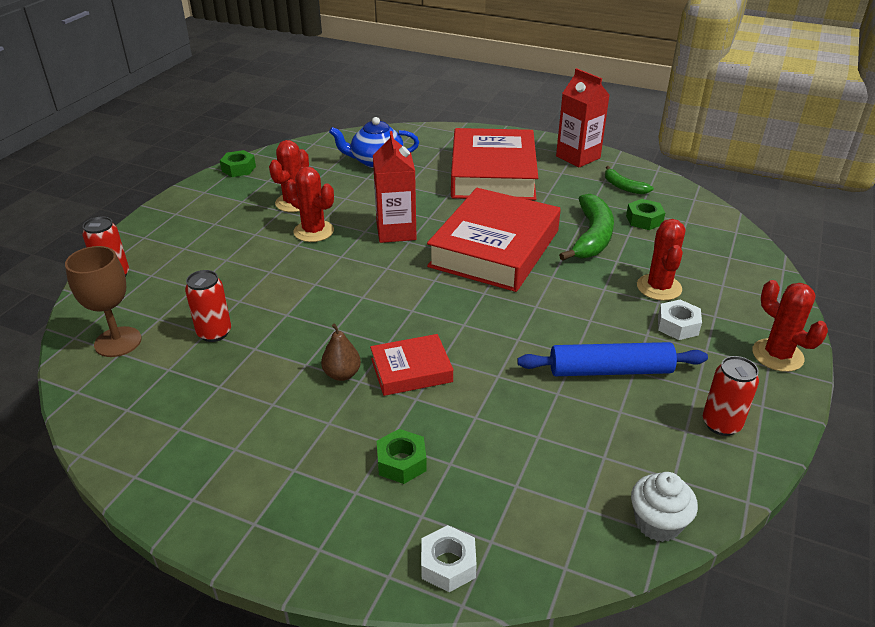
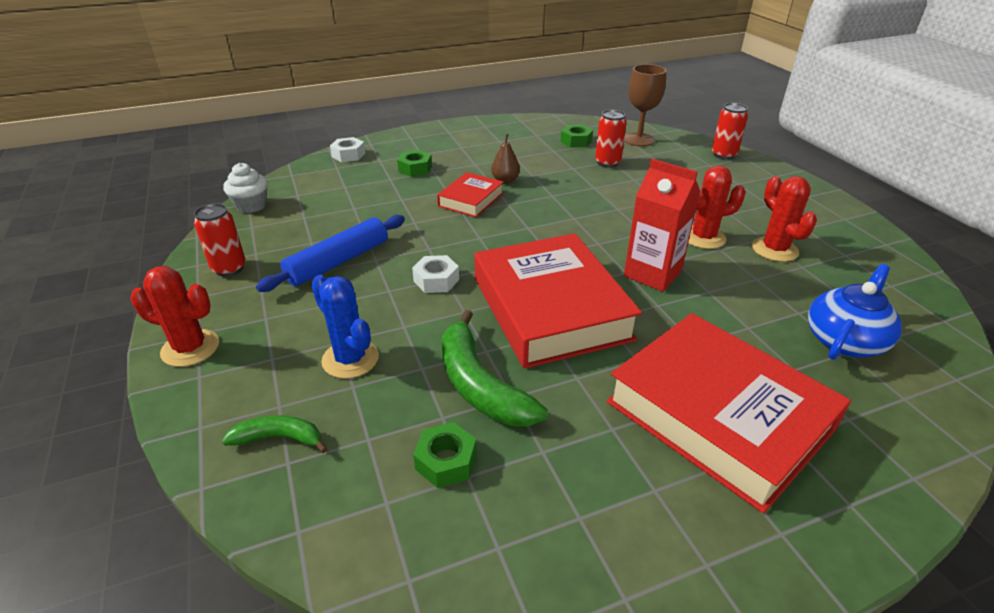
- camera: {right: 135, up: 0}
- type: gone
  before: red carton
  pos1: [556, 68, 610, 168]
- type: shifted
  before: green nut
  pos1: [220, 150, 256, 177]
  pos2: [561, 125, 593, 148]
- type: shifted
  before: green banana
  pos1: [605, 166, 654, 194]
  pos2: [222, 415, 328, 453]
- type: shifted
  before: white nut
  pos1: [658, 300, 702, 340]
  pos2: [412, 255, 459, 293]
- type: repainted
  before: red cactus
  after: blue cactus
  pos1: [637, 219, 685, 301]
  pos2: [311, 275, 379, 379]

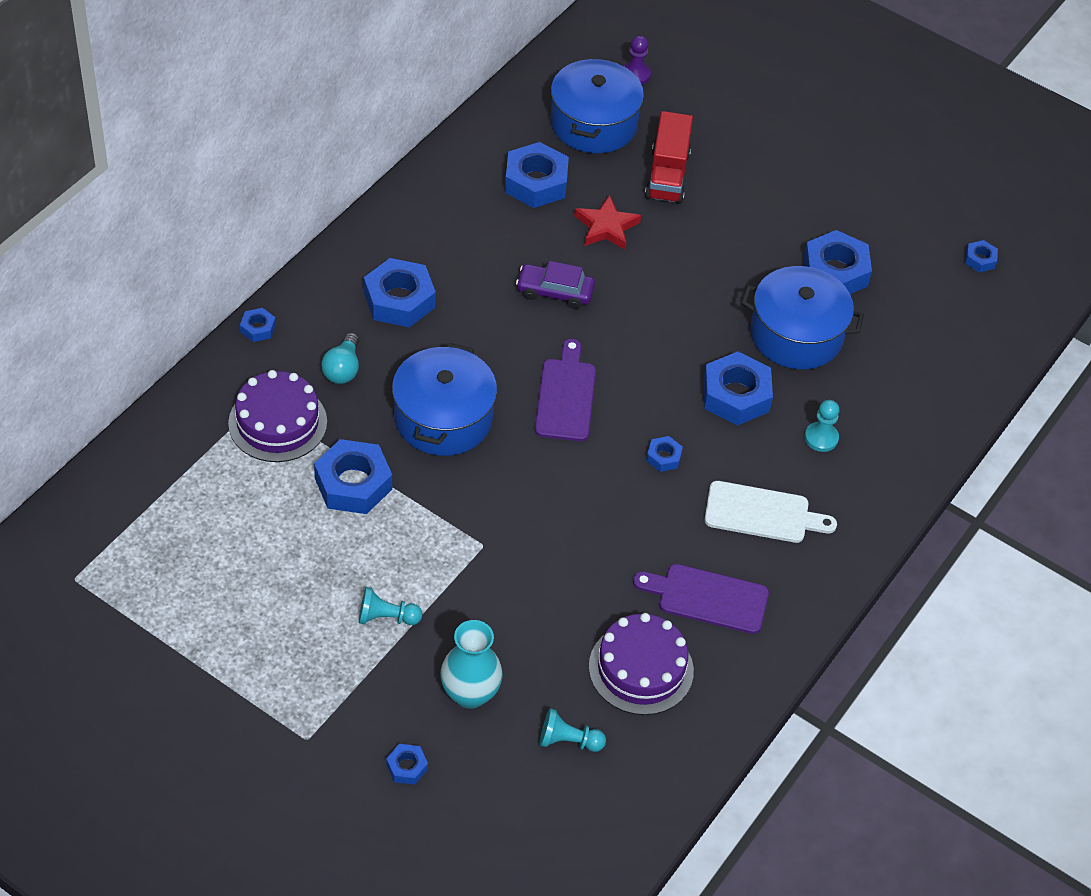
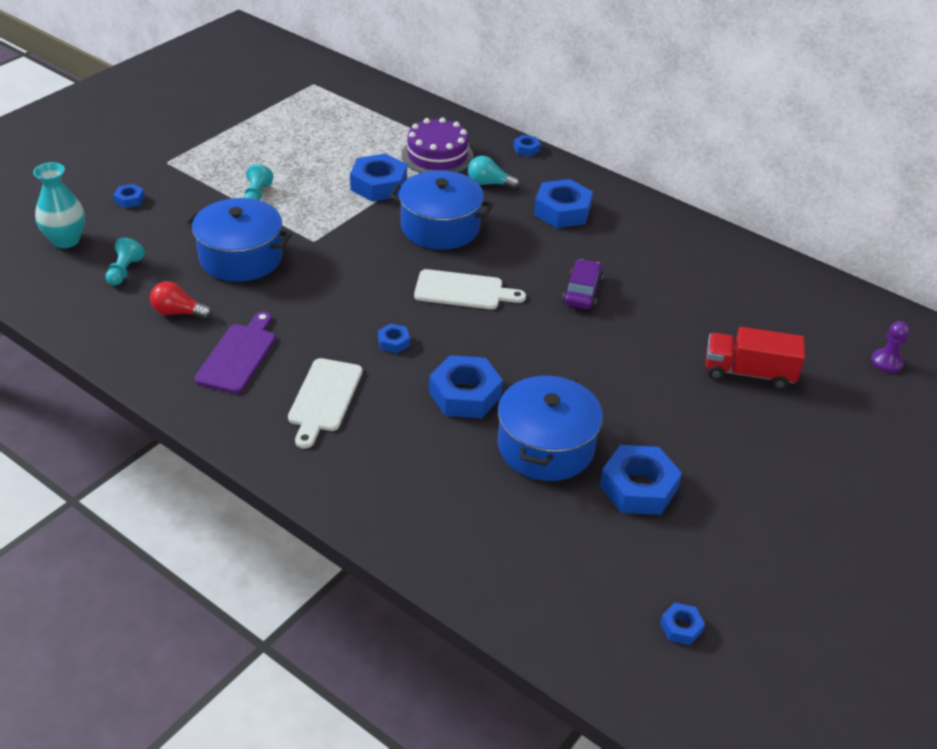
- camera: {right: 95, up: -10}
- type: gone
  before: blue nut
  pos1: [505, 142, 569, 208]
- type: gone
  before: red star
  pos1: [574, 195, 641, 250]
- type: gone
  before: turquoise pawn
  pos1: [804, 400, 839, 452]
- type: shifted
  before: turquoise vase
  pos1: [440, 620, 503, 709]
  pos2: [33, 162, 85, 248]
- type: shifted
  before: blue pot
  pos1: [550, 57, 644, 153]
  pos2: [184, 198, 292, 282]
- type: swapped
  before: purple cake
  after: red light bulb
  pos1: [589, 613, 694, 715]
  pos2: [150, 281, 212, 319]
- type: repainted
  before: purple cutting board
  after: white cutting board
  pos1: [535, 339, 596, 441]
  pos2: [414, 269, 526, 309]

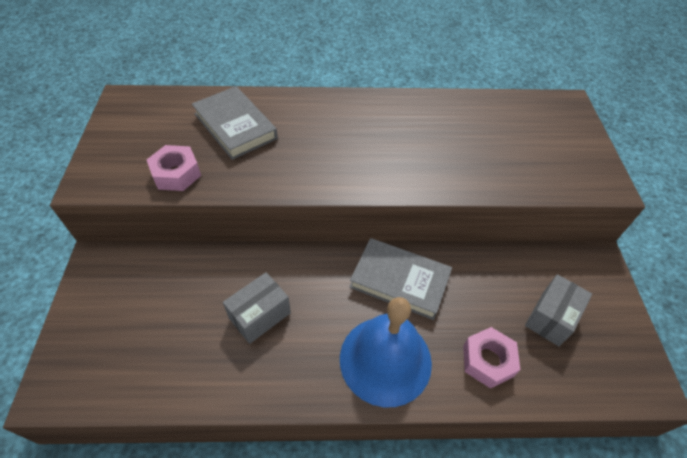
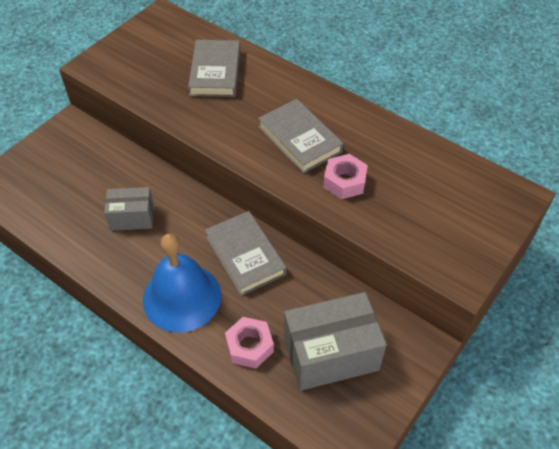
- camera: {right: 40, up: 0}
- type: new
  after: grey book
  pos2: [258, 99, 343, 174]
- type: shifted
  before: pink nut
  pos1: [147, 145, 201, 191]
  pos2: [323, 154, 368, 199]
- type: scaled
  before: grey box
  pos1: [525, 274, 592, 346]
  pos2: [284, 292, 387, 391]
  scale: 1.72

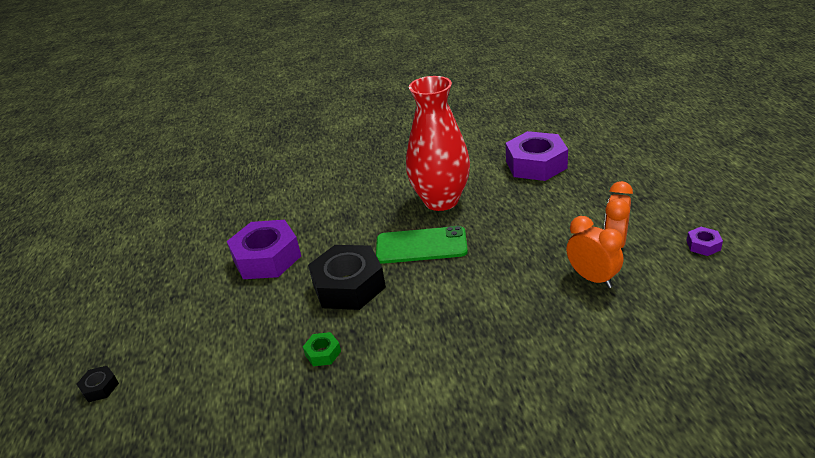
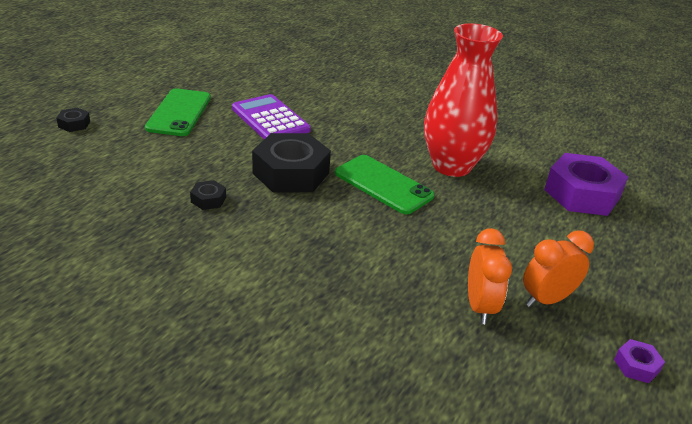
- camera: {right: 35, up: 0}
- type: new
  after: green phone
  pos2: [145, 88, 211, 136]
- type: swapped
  before: purple nut
  after: purple calculator
  pos1: [227, 220, 301, 279]
  pos2: [232, 94, 311, 139]
- type: repainted
  before: green nut
  after: black nut
  pos1: [303, 332, 341, 366]
  pos2: [190, 180, 226, 210]

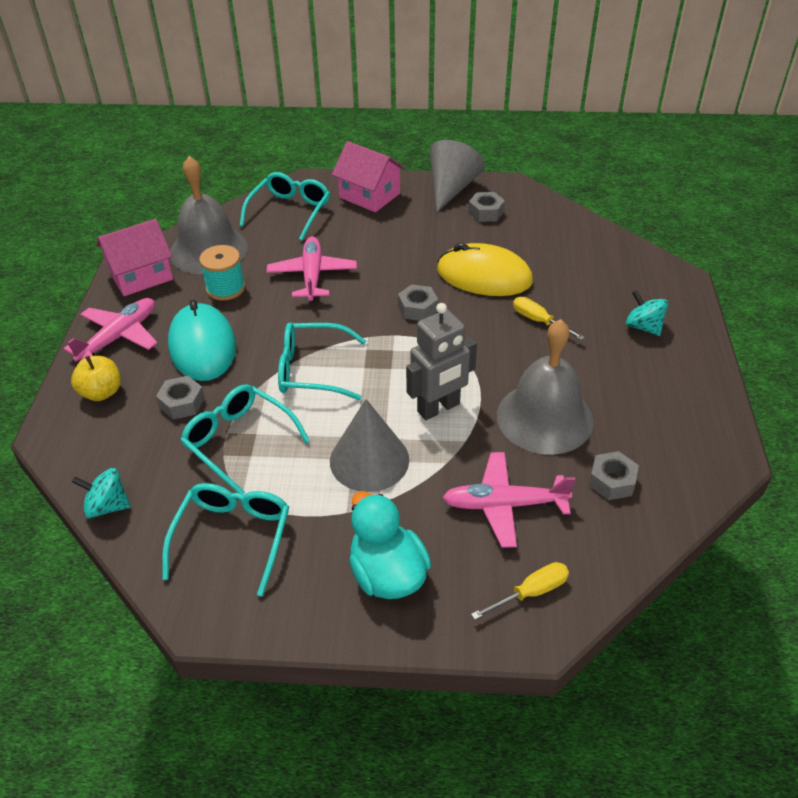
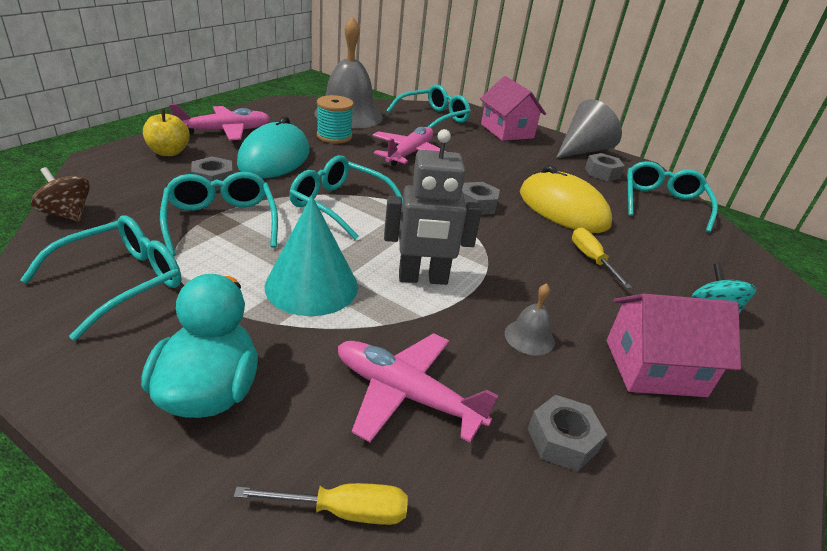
- camera: {right: 25, up: -10}
- type: new
  after: turquoise glasses
  pos2: [627, 161, 718, 233]
- type: shifted
  before: pink house
  pos1: [96, 219, 173, 296]
  pos2: [607, 294, 741, 397]
- type: repainted
  before: turquoise spinning top
  after: brown spinning top
  pos1: [72, 468, 130, 518]
  pos2: [31, 167, 90, 222]
- type: repainted
  before: grey cone
  after: turquoise cone
  pos1: [330, 399, 409, 492]
  pos2: [265, 196, 358, 316]
- type: scaled
  before: grey bell
  pos1: [497, 319, 594, 455]
  pos2: [505, 283, 555, 355]
  scale: 0.42

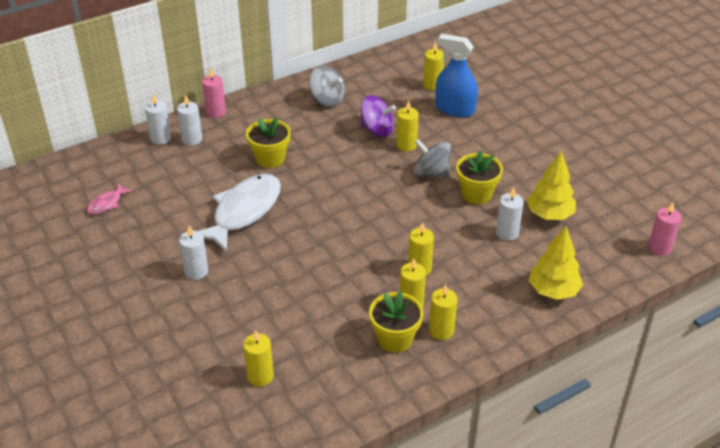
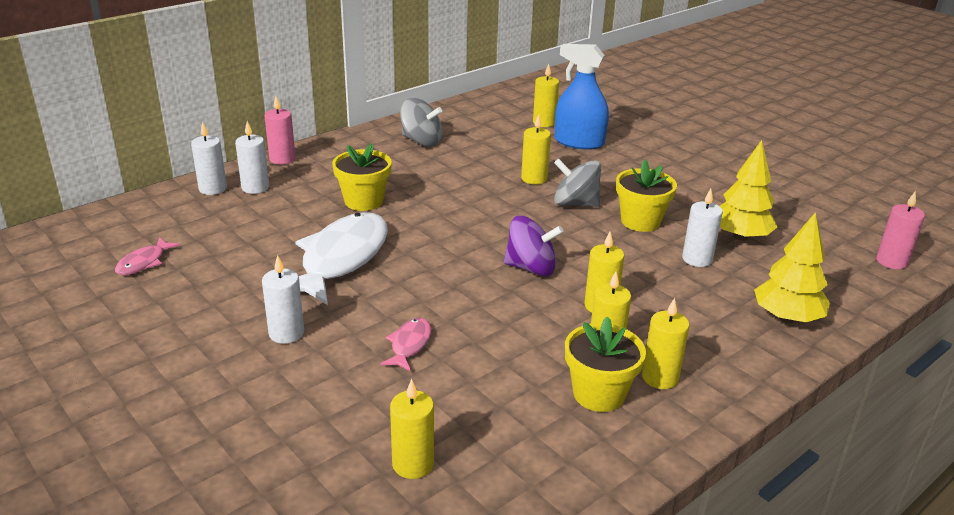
- camera: {right: -10, up: -10}
- type: new
  after: pink fish
  pos2: [380, 318, 431, 371]
- type: shifted
  before: purple spinning top
  pos1: [359, 95, 396, 137]
  pos2: [504, 216, 563, 276]

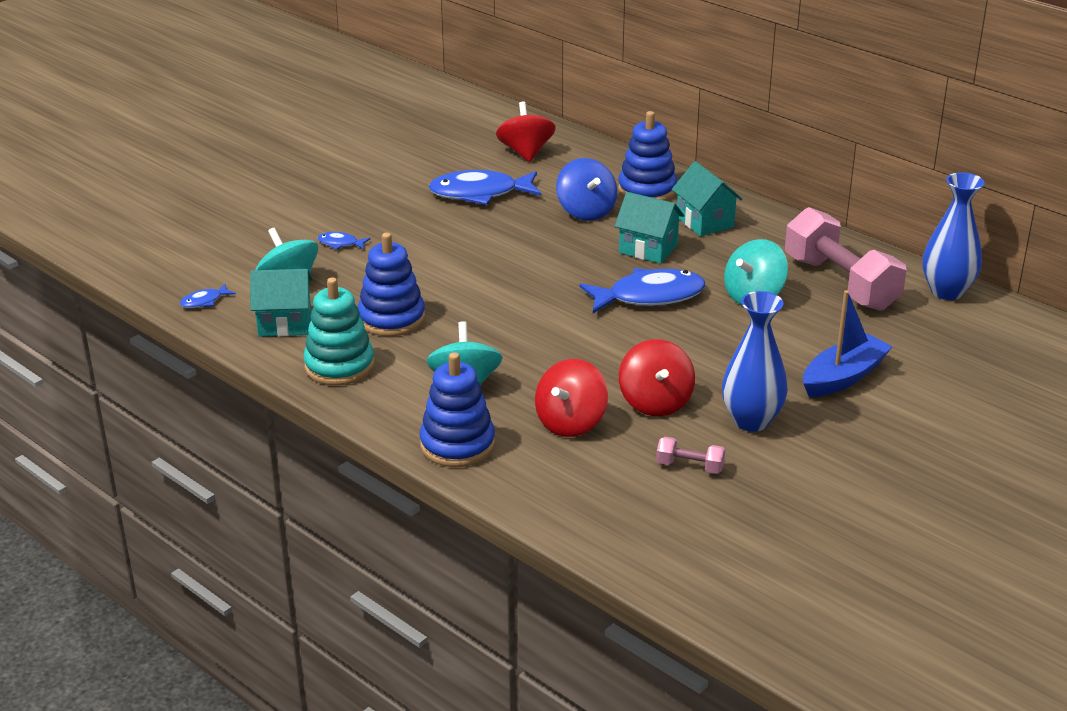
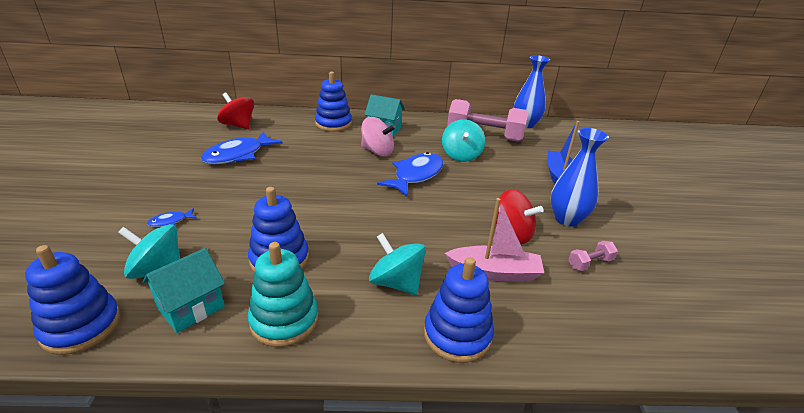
- camera: {right: -45, up: 0}
- type: gone
  before: blue spinning top
  pos1: [556, 158, 617, 221]
- type: swapped
  before: blue fish
  after: blue stacking toy
  pos1: [180, 284, 236, 308]
  pos2: [25, 245, 121, 355]
- type: swapped
  before: red spinning top
  after: pink boat
  pos1: [535, 359, 608, 437]
  pos2: [445, 198, 544, 282]
- type: swapped
  before: turquoise house
  after: pink spinning top
  pos1: [615, 192, 684, 264]
  pos2: [361, 117, 396, 157]

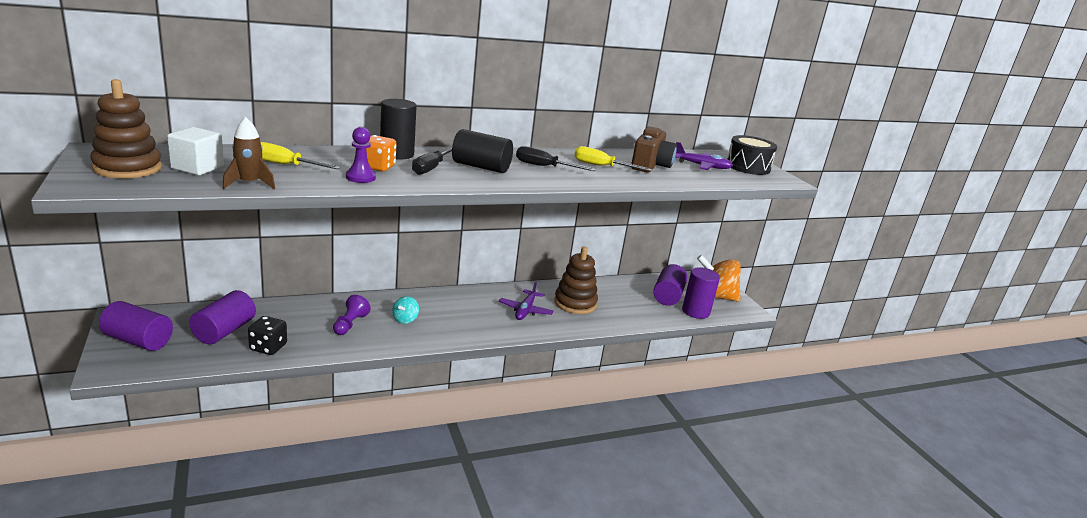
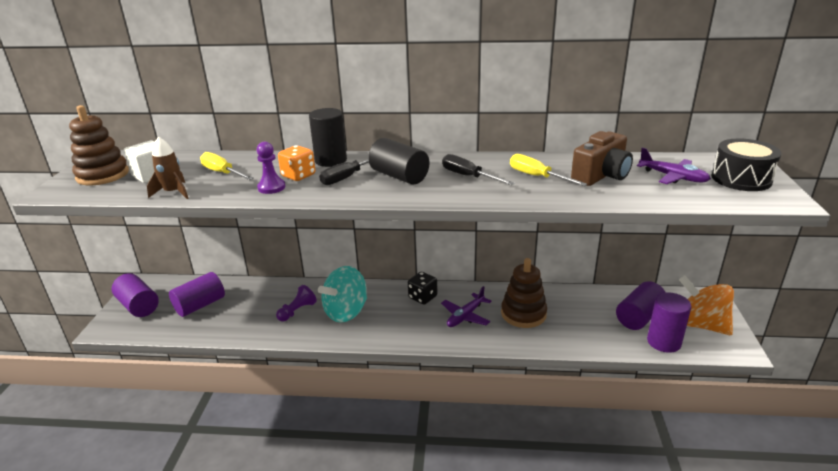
- camera: {right: 30, up: 5}
- type: shifted
  before: black dice
  pos1: [248, 316, 287, 355]
  pos2: [408, 272, 438, 305]
- type: scaled
  before: turquoise spinning top
  pos1: [392, 296, 419, 324]
  pos2: [318, 266, 367, 323]
  scale: 2.16

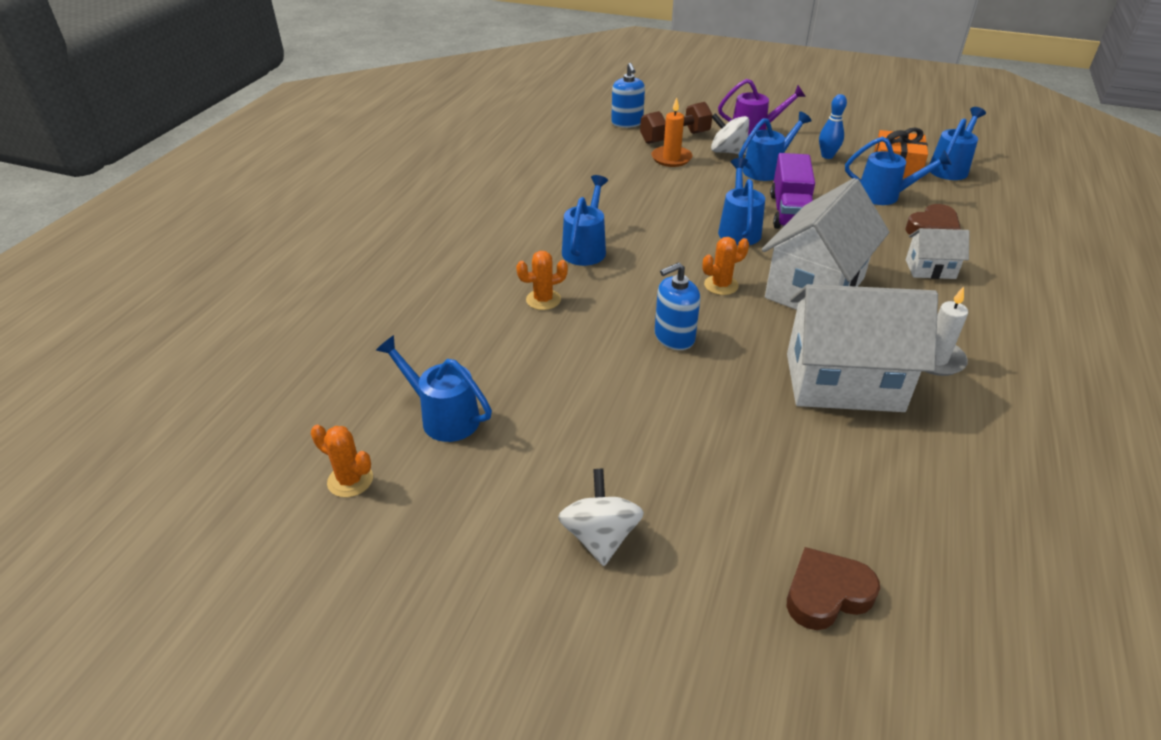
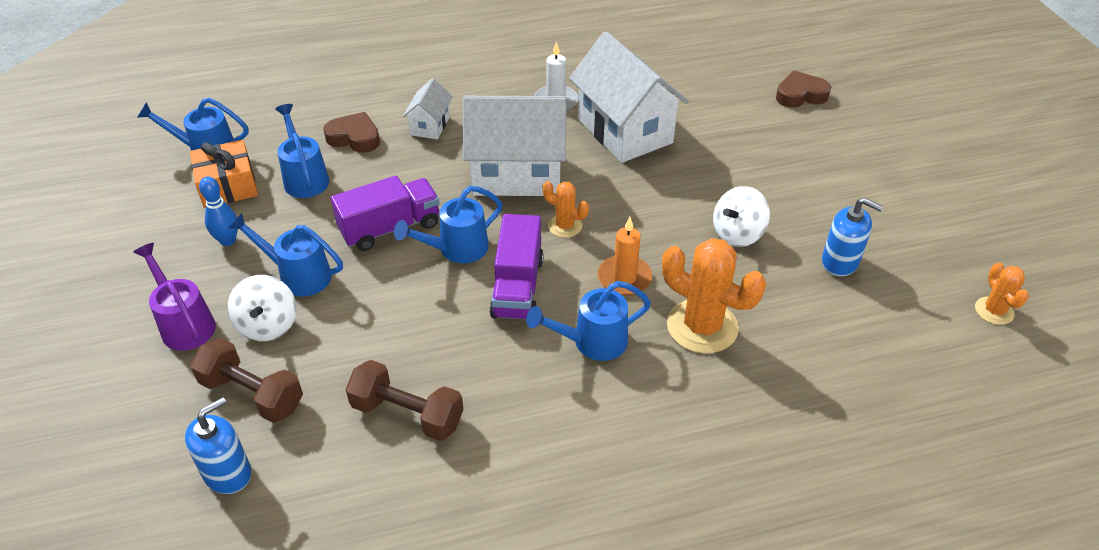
- camera: {right: -125, up: 5}
- type: gone
  before: blue watering can
  pos1: [376, 335, 492, 442]
- type: new
  after: brown dumbbell
  pos2: [345, 360, 464, 441]
- type: new
  after: purple truck
  pos2: [489, 214, 544, 319]
- type: shifted
  before: white spinning top
  pos1: [558, 469, 644, 566]
  pos2: [713, 186, 770, 247]
- type: shifted
  before: orange candle
  pos1: [651, 97, 692, 167]
  pos2: [597, 217, 653, 296]
- type: shifted
  before: blue soap dispenser
  pos1: [655, 262, 700, 350]
  pos2: [822, 198, 883, 276]
- type: rotated
  before: brown heart
  pos1: [787, 547, 880, 630]
  pos2: [776, 70, 831, 108]
  turn: 135
- type: rotated
  before: white house
  pos1: [906, 228, 970, 279]
  pos2: [403, 78, 453, 139]
  turn: 45
- type: scaled
  before: orange cactus
  pos1: [516, 251, 568, 310]
  pos2: [662, 238, 766, 353]
  scale: 1.87

